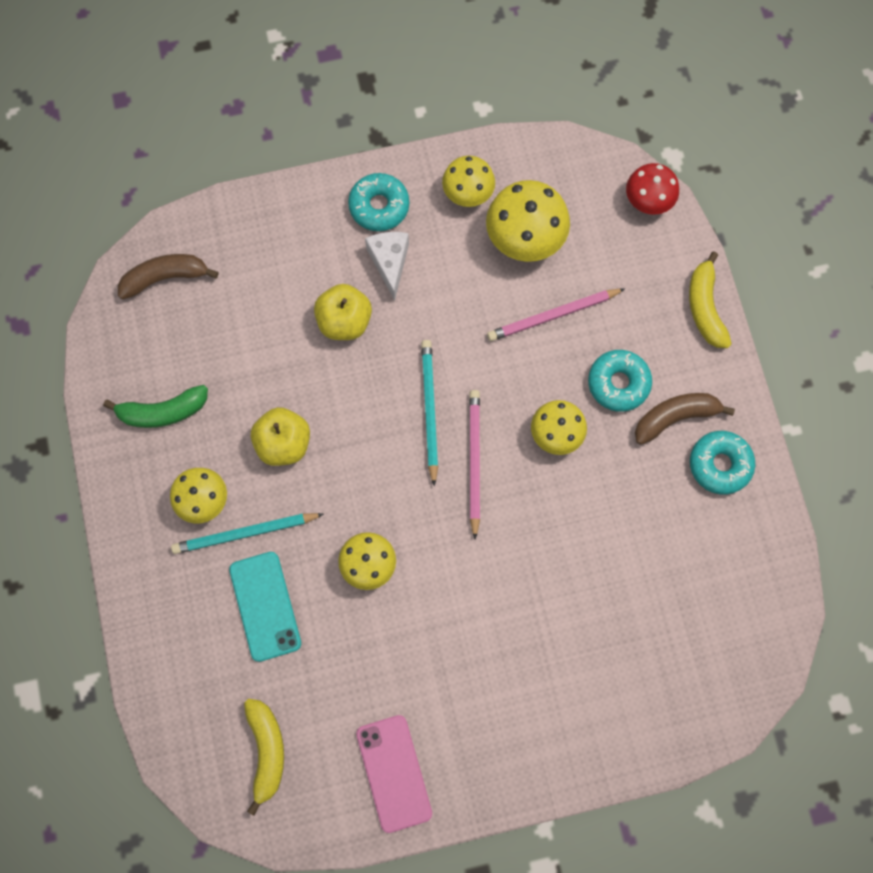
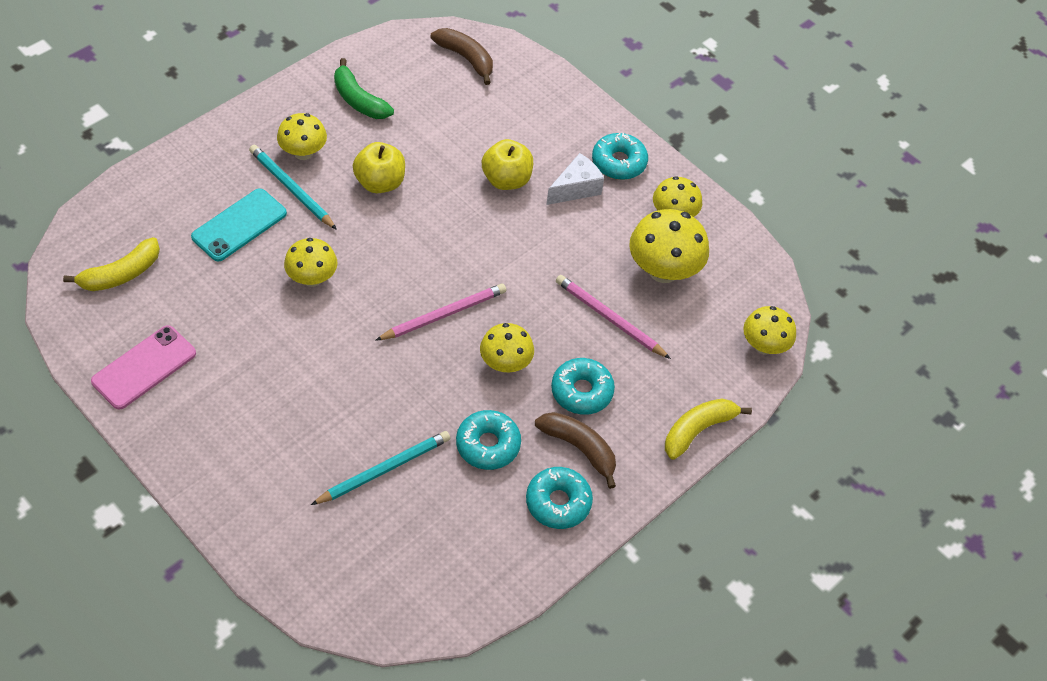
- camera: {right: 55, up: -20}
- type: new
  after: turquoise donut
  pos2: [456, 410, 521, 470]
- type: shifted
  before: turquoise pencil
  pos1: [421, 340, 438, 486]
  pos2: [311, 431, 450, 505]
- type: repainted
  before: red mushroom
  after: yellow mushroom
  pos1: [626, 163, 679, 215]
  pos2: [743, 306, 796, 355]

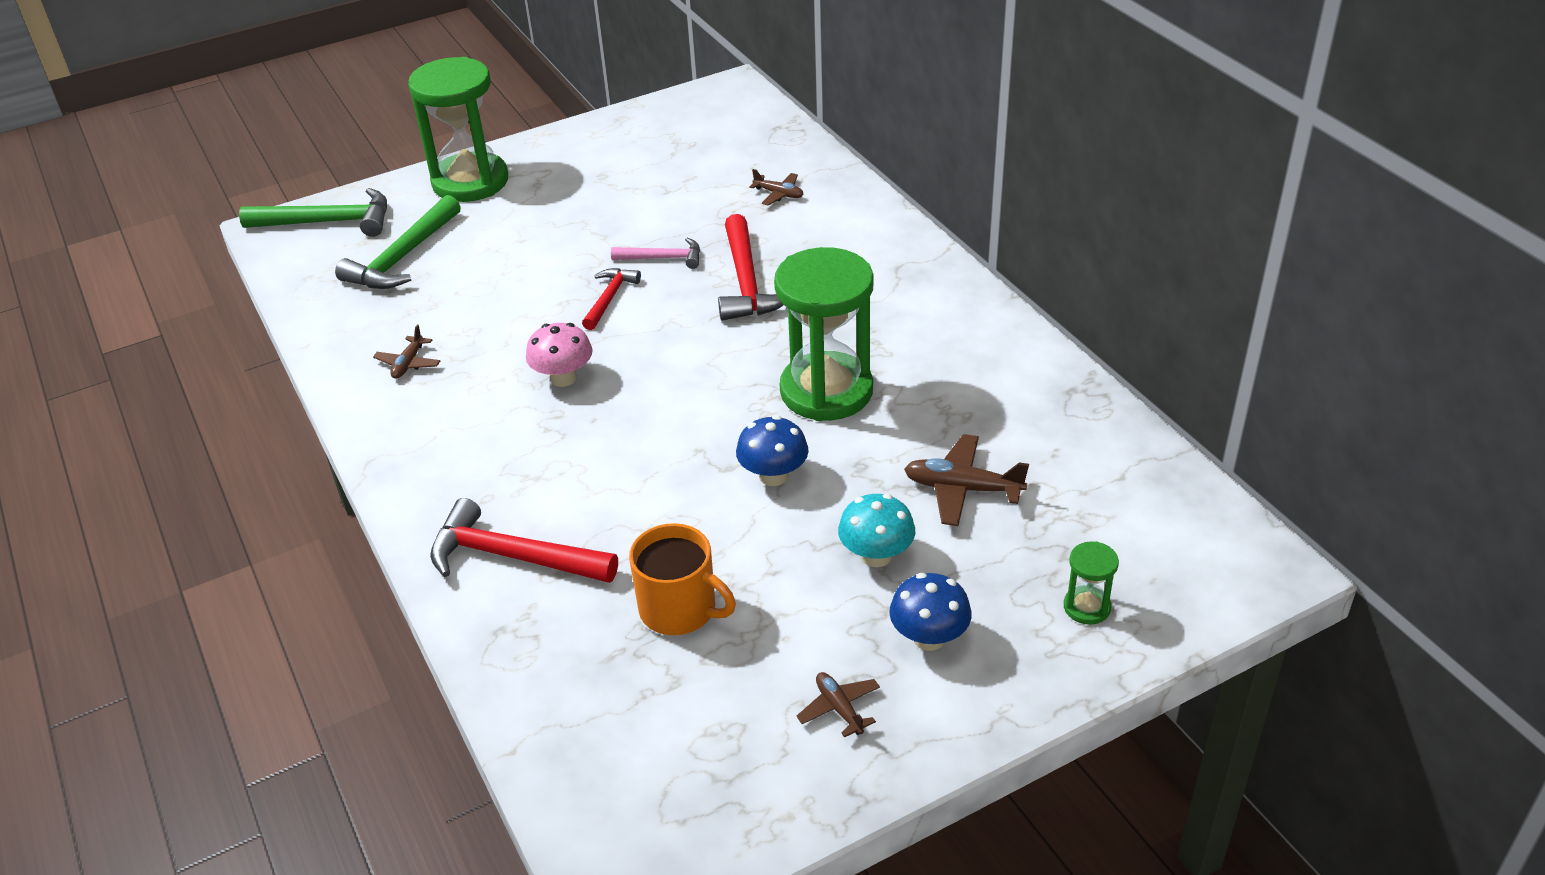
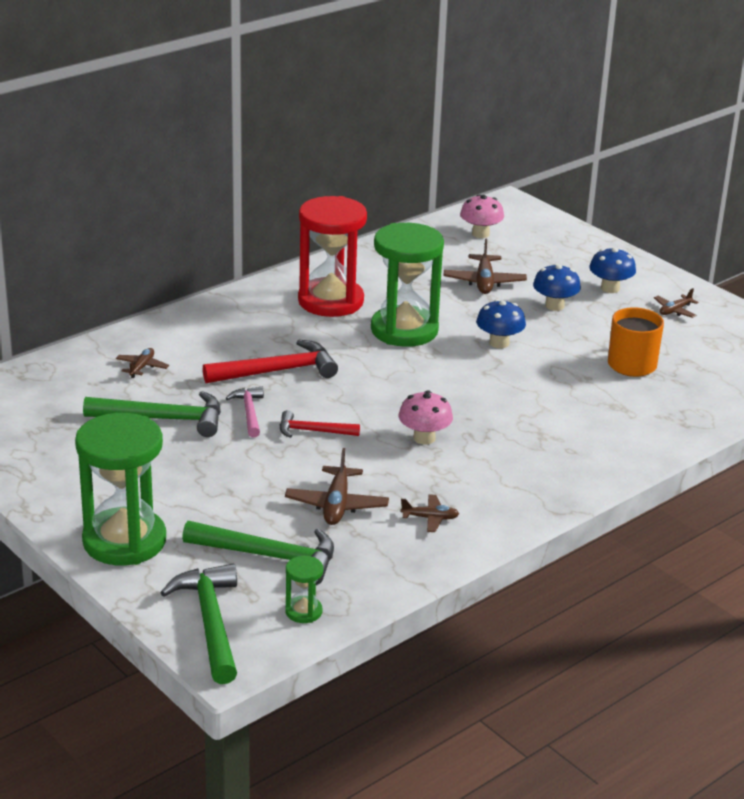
- camera: {right: -105, up: -10}
- type: gone
  before: red hammer
  pos1: [430, 498, 618, 583]
- type: new
  after: green hammer
  pos2: [83, 391, 221, 437]
- type: new
  after: brown plane
  pos2: [285, 448, 389, 525]
- type: new
  after: red hourglass
  pos2: [298, 196, 367, 317]
- type: new
  after: pink mushroom
  pos2: [460, 195, 504, 238]
- type: shifted
  before: green hourglass
  pos1: [1064, 541, 1119, 625]
  pos2: [285, 556, 323, 623]
- type: repainted
  before: turquoise mushroom
  after: blue mushroom
  pos1: [838, 494, 915, 567]
  pos2: [533, 264, 581, 311]

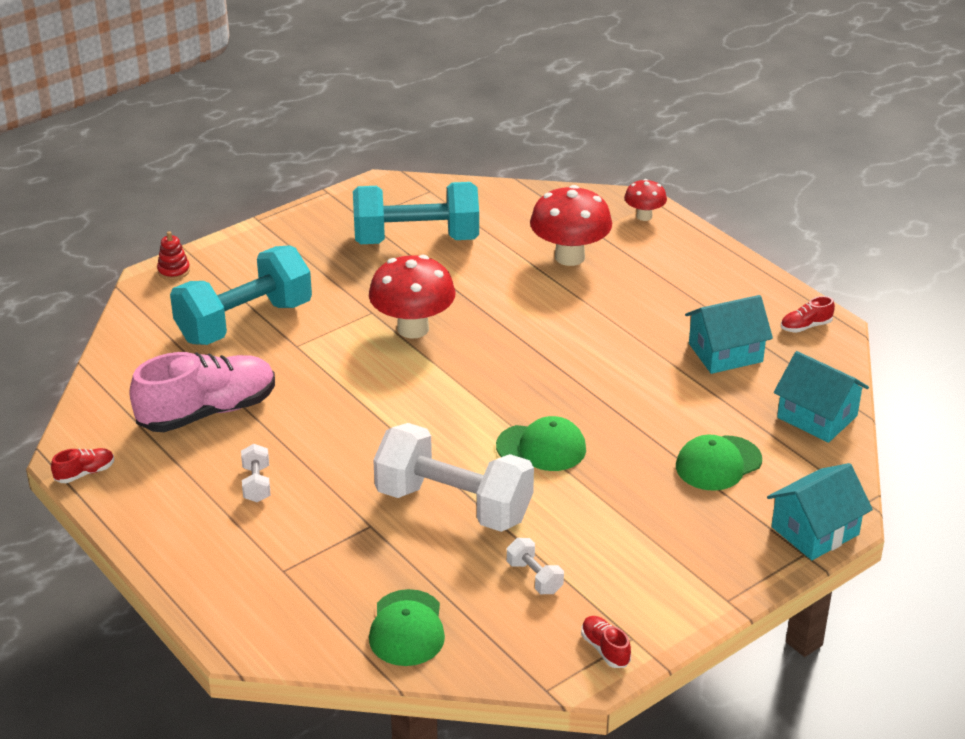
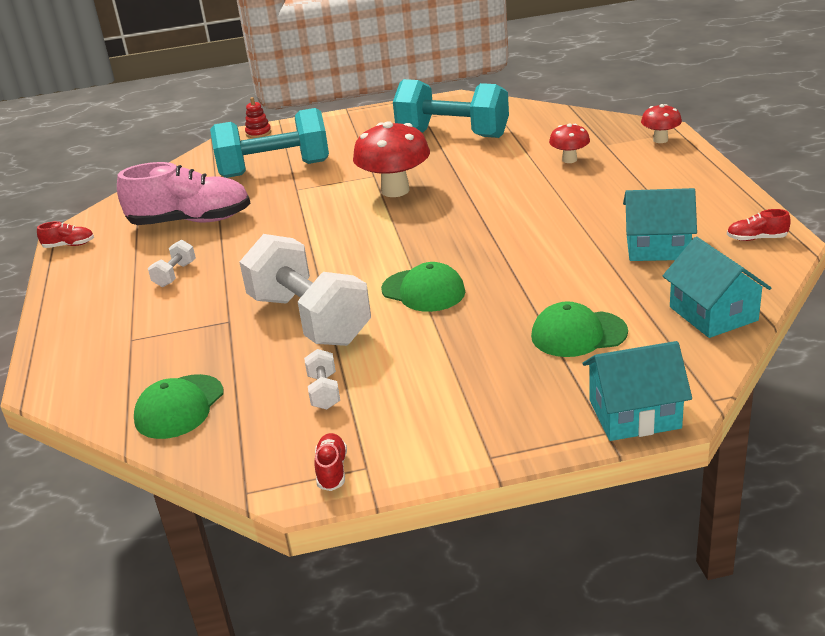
- camera: {right: 30, up: -5}
- type: scaled
  before: red mushroom
  pos1: [530, 185, 612, 266]
  pos2: [549, 124, 590, 163]
  scale: 0.54

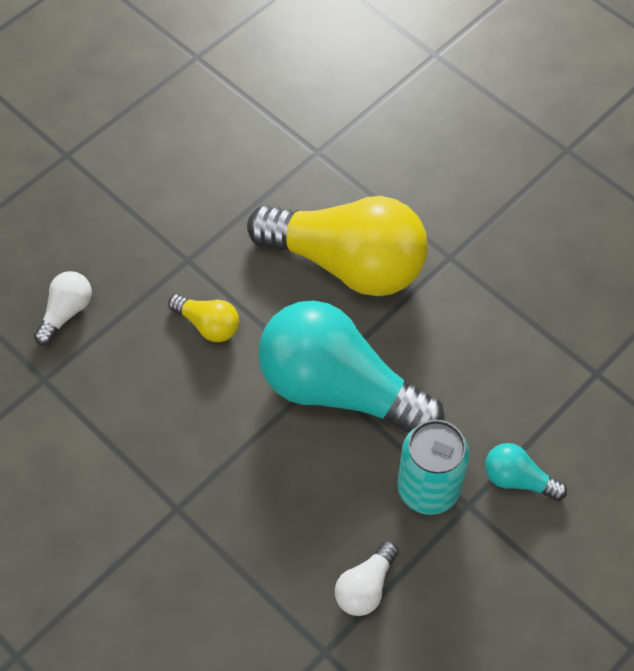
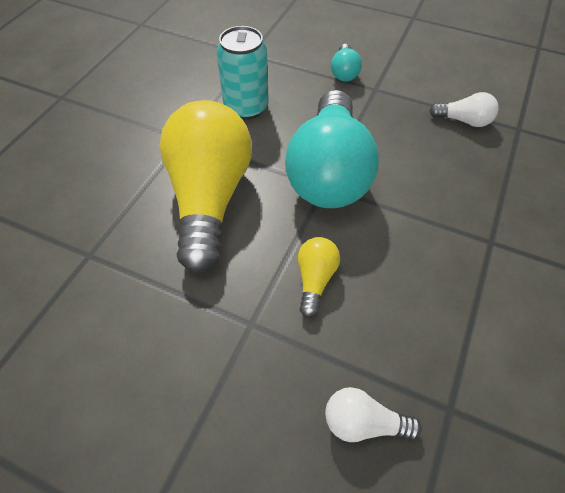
- camera: {right: -110, up: -5}
- type: shifted
  before: turquoise can
  pos1: [397, 420, 469, 515]
  pos2: [217, 26, 269, 120]

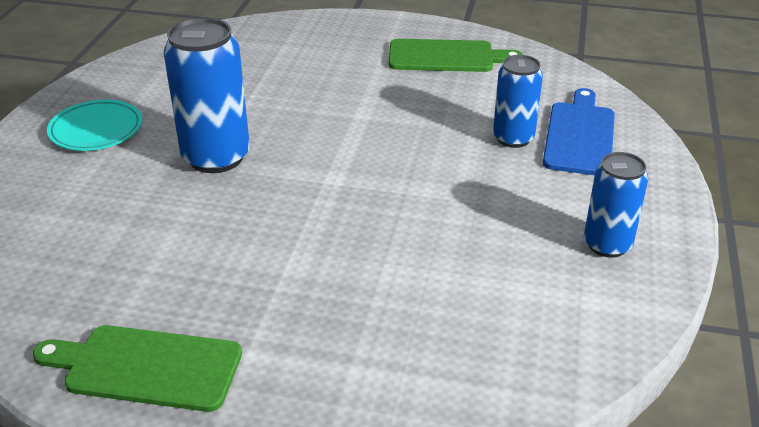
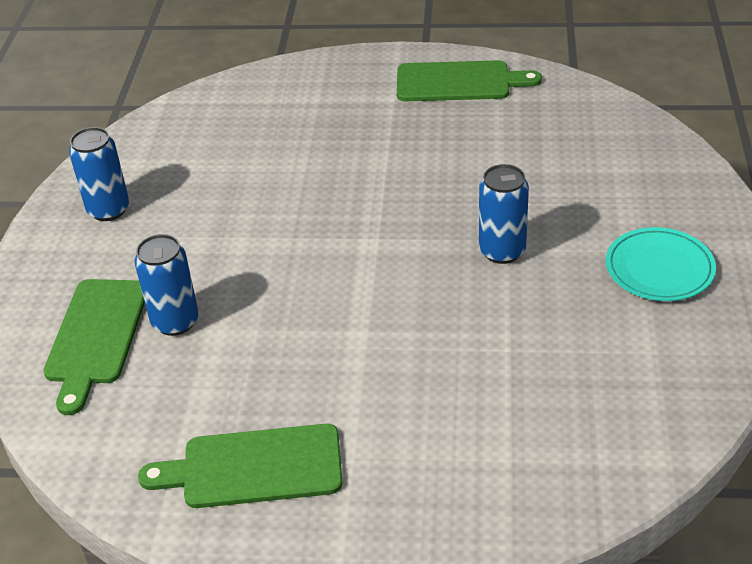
- camera: {right: 175, up: 5}
- type: repainted
  before: blue cutting board
  after: green cutting board
  pos1: [543, 88, 615, 175]
  pos2: [43, 279, 145, 415]
- type: scaled
  before: blue can
  pos1: [164, 18, 250, 173]
  pos2: [479, 164, 529, 264]
  scale: 0.63

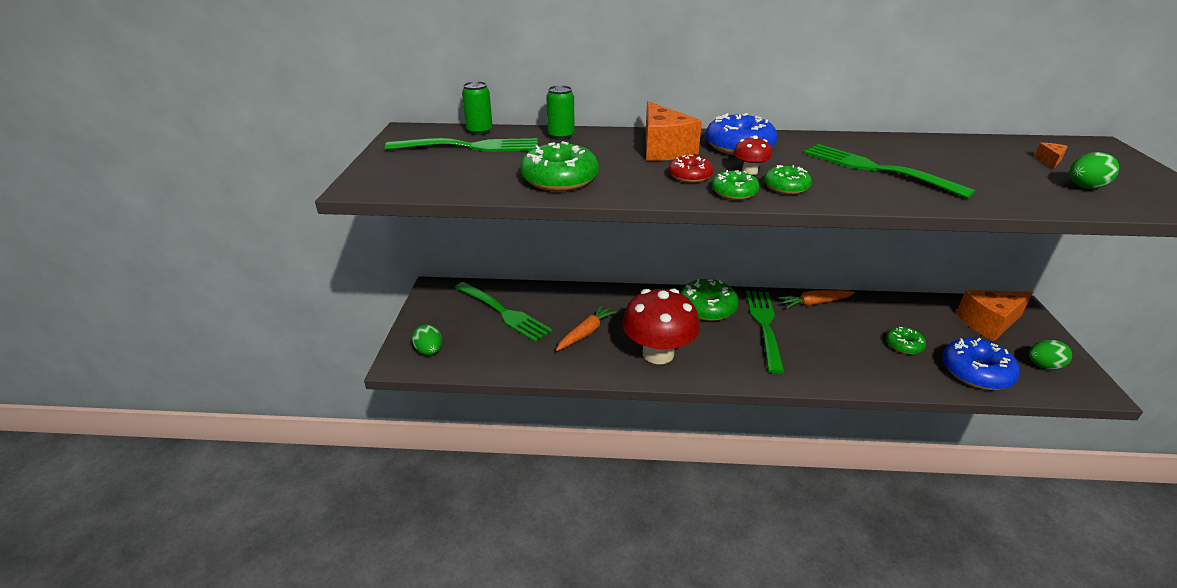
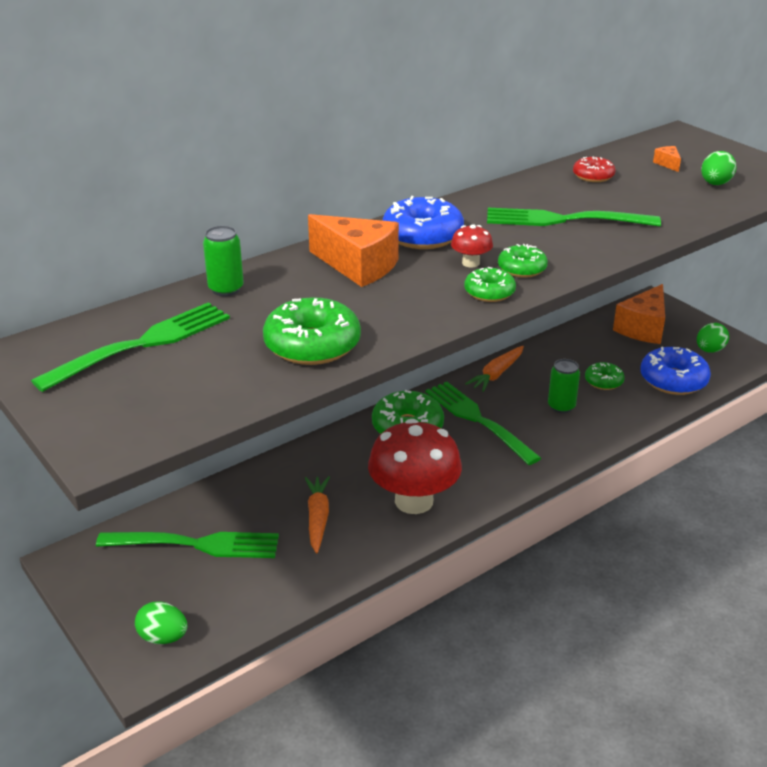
- camera: {right: -40, up: 0}
- type: shifted
  before: green can
  pos1: [462, 81, 493, 135]
  pos2: [548, 359, 580, 413]
- type: shifted
  before: red donut
  pos1: [669, 155, 713, 183]
  pos2: [573, 157, 616, 182]

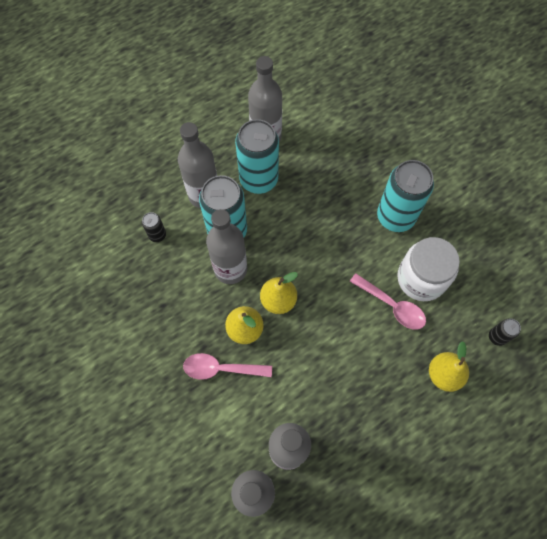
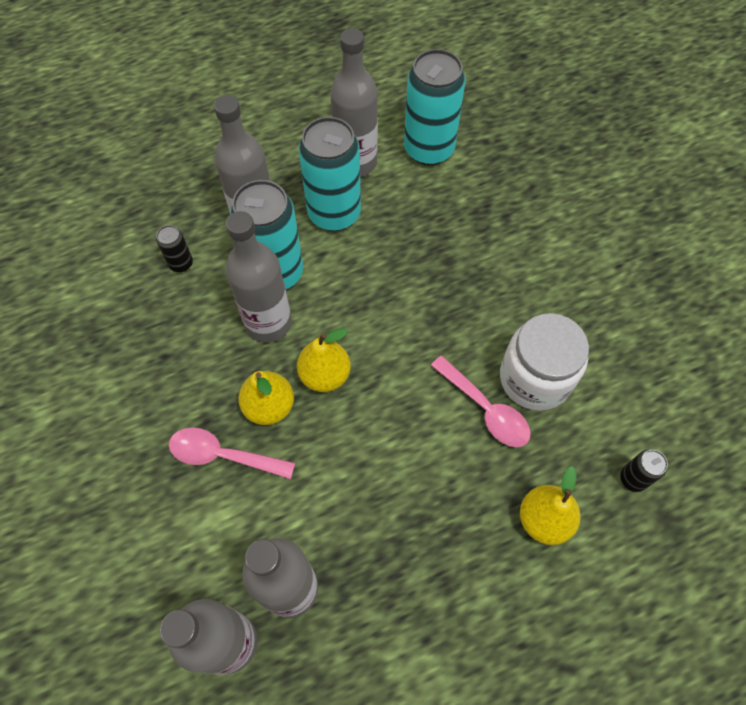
- camera: {right: 10, up: -5}
- type: shifted
  before: turquoise can
  pos1: [377, 160, 434, 232]
  pos2: [404, 49, 465, 166]

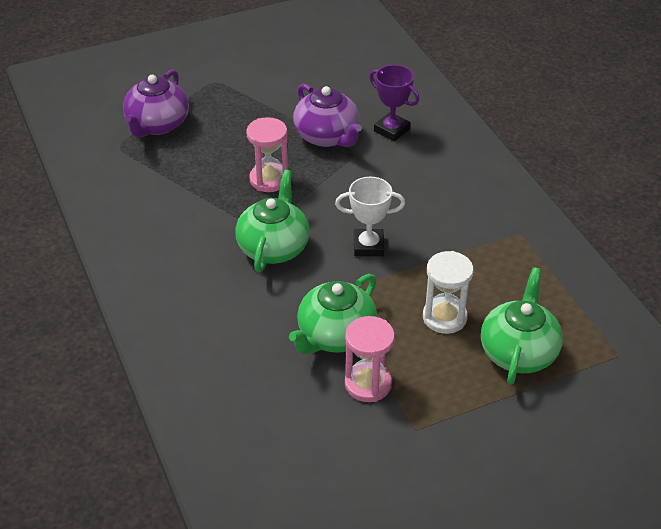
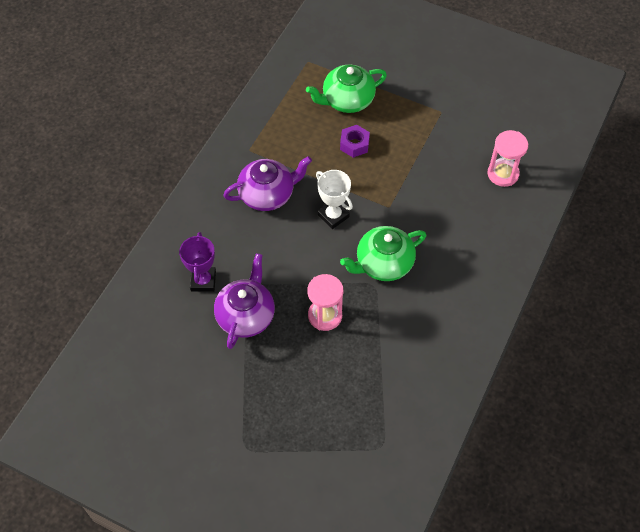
- camera: {right: -130, up: 15}
- type: gone
  before: green teapot
  pos1: [289, 274, 377, 354]
- type: shifted
  before: purple teapot
  pos1: [123, 70, 189, 137]
  pos2: [223, 156, 312, 211]
- type: shifted
  before: pink hourglass
  pos1: [345, 316, 395, 402]
  pos2: [487, 130, 528, 187]
- type: swapped
  before: white hourglass
  after: purple nut
  pos1: [423, 251, 474, 334]
  pos2: [340, 125, 370, 158]

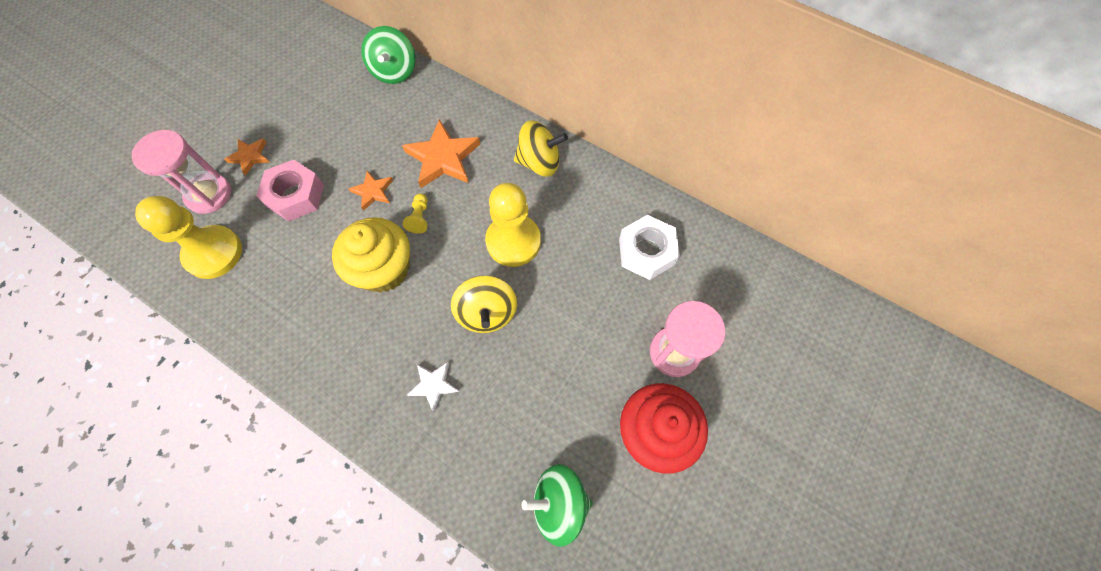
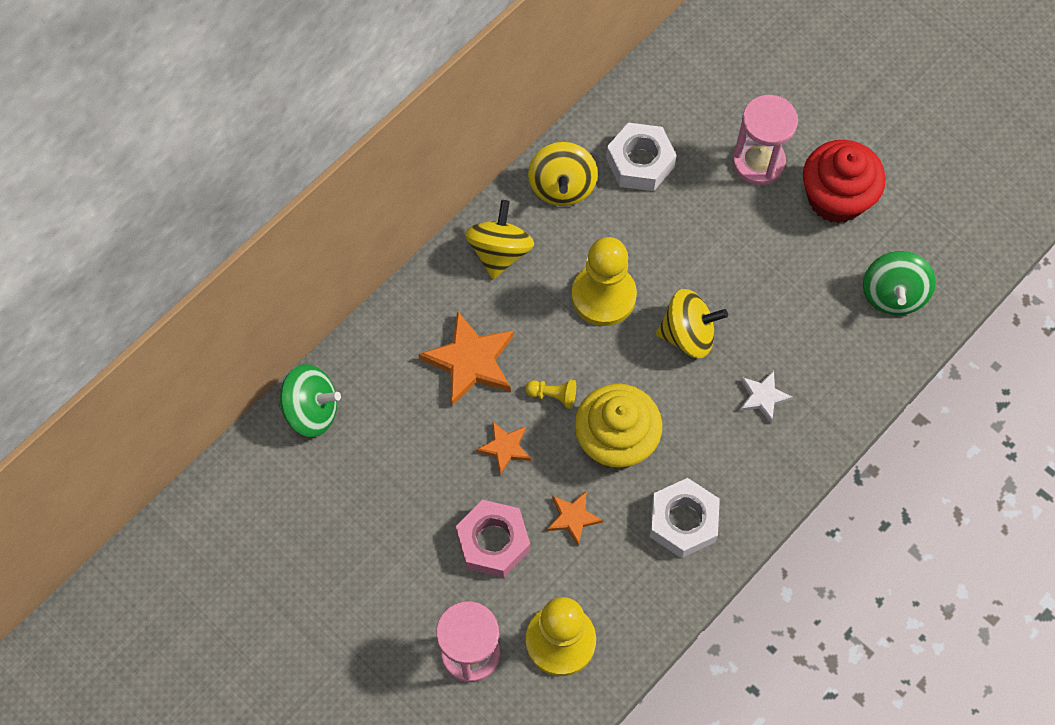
- camera: {right: -80, up: 0}
- type: new
  after: yellow spinning top
  pos2: [528, 142, 598, 206]
- type: new
  after: white nut
  pos2: [650, 478, 720, 558]
- type: shifted
  before: orange star
  pos1: [224, 138, 269, 176]
  pos2: [547, 491, 603, 545]

